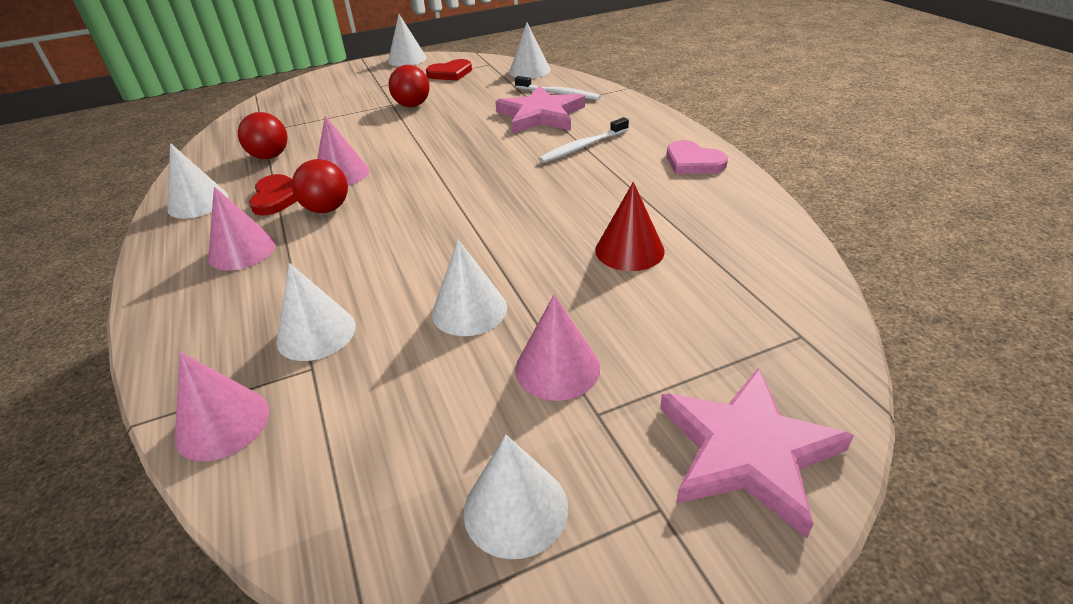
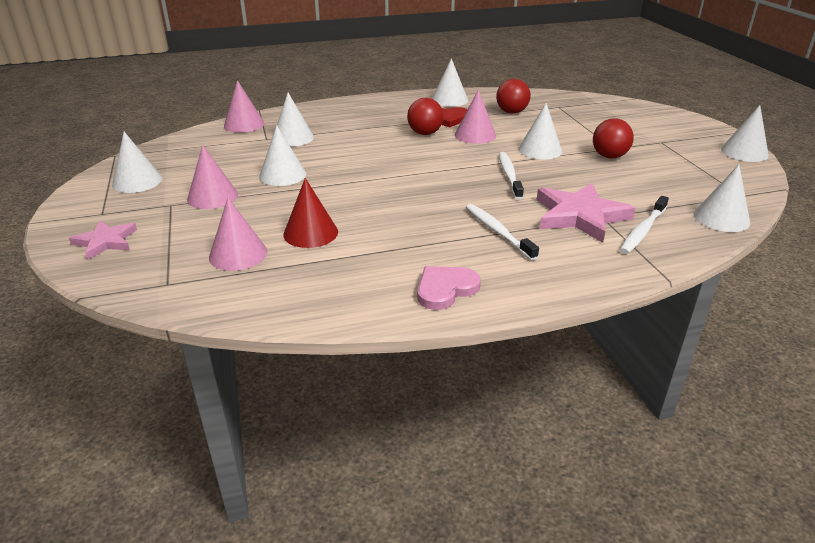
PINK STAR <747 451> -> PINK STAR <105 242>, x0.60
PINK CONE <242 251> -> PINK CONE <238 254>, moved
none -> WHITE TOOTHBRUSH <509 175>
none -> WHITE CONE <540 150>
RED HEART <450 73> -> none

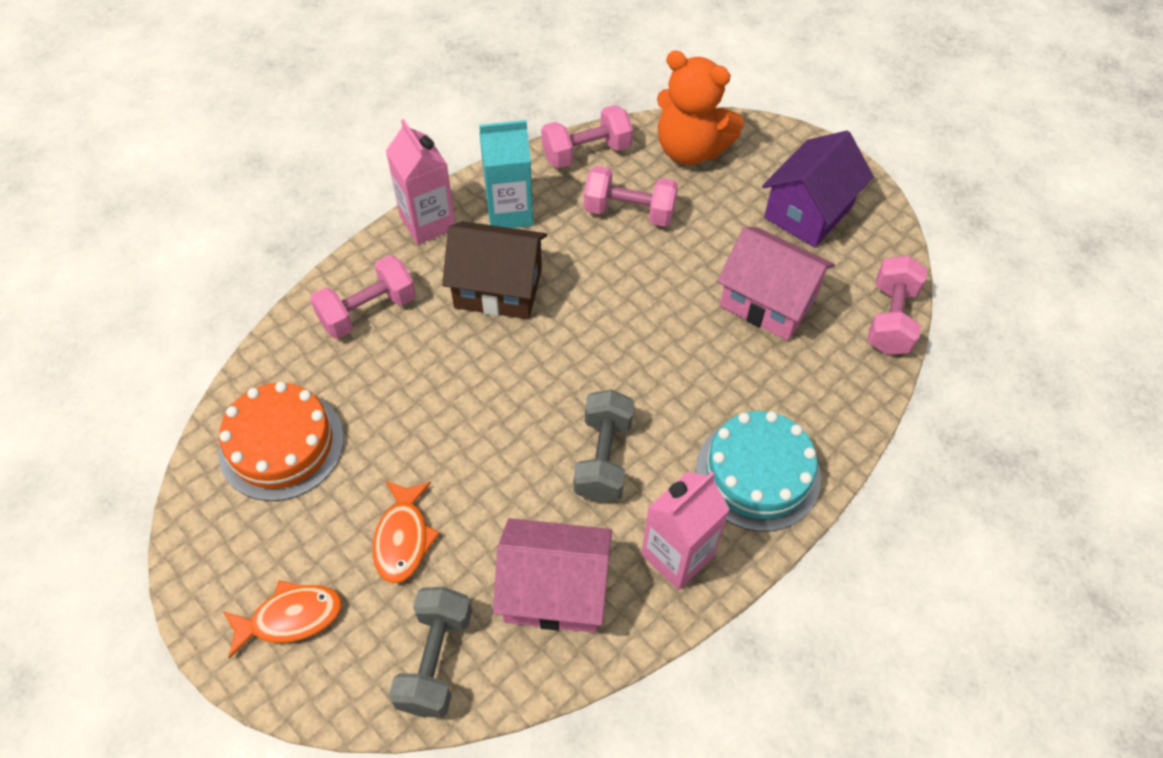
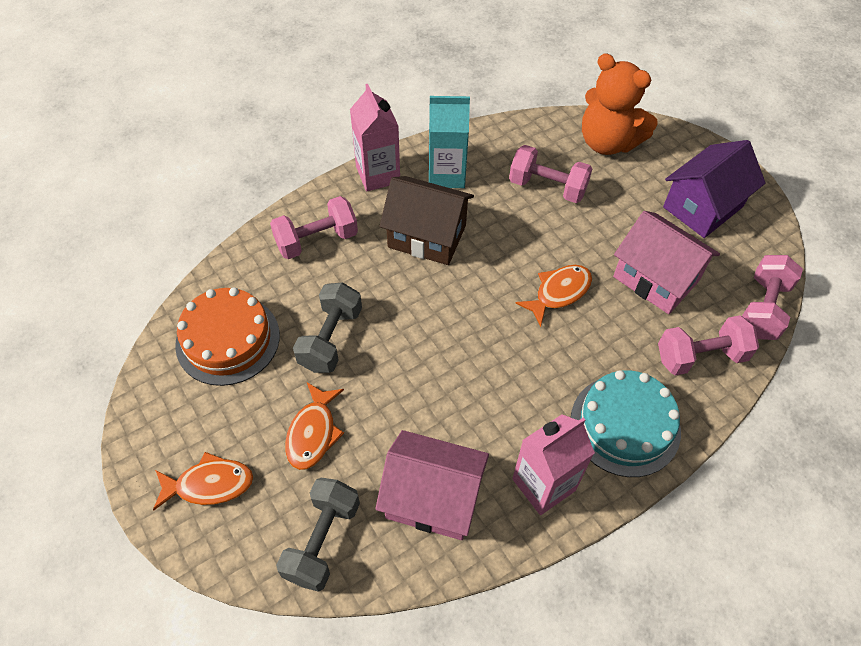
GREY DUMBBELL <603 458> -> GREY DUMBBELL <330 339>, moved
none -> ORANGE FISH <559 293>
PINK DUMBBELL <586 152> -> PINK DUMBBELL <700 356>, moved

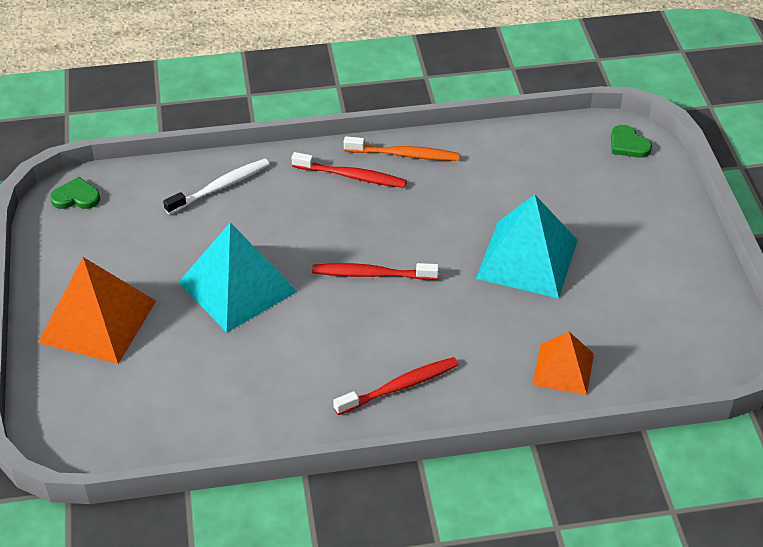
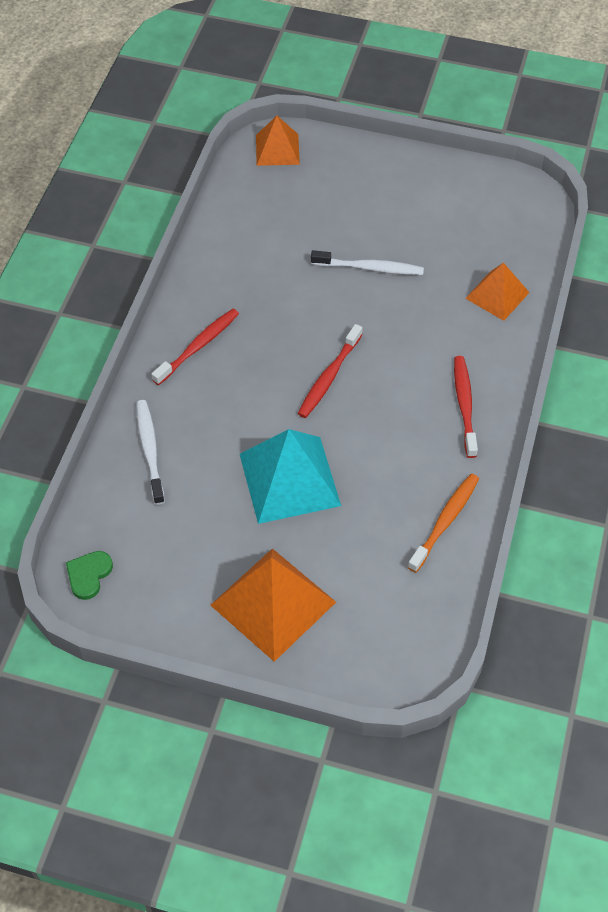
GREEN HEART <628 144> -> ORANGE PYRAMID <277 149>
TURQUOISE PYRAMID <527 259> -> WHITE TOOTHBRUSH <370 268>
ORANGE TOOTHBRUSH <404 155> -> ORANGE TOOTHBRUSH <445 521>, moved

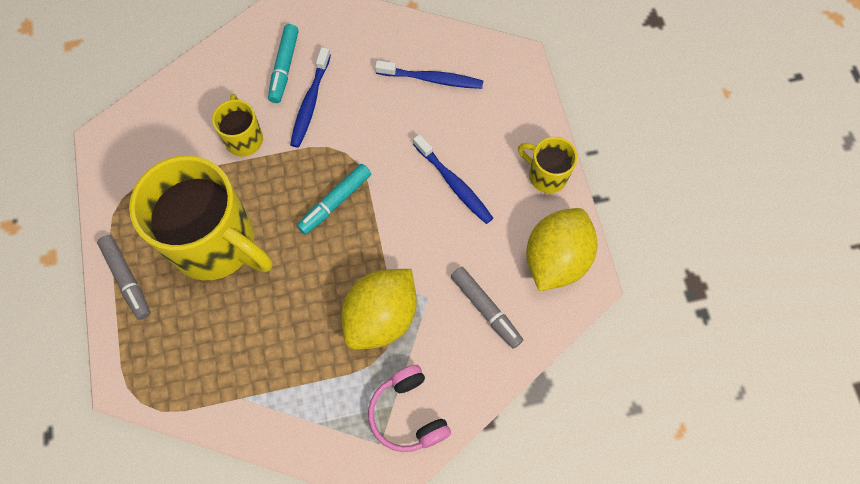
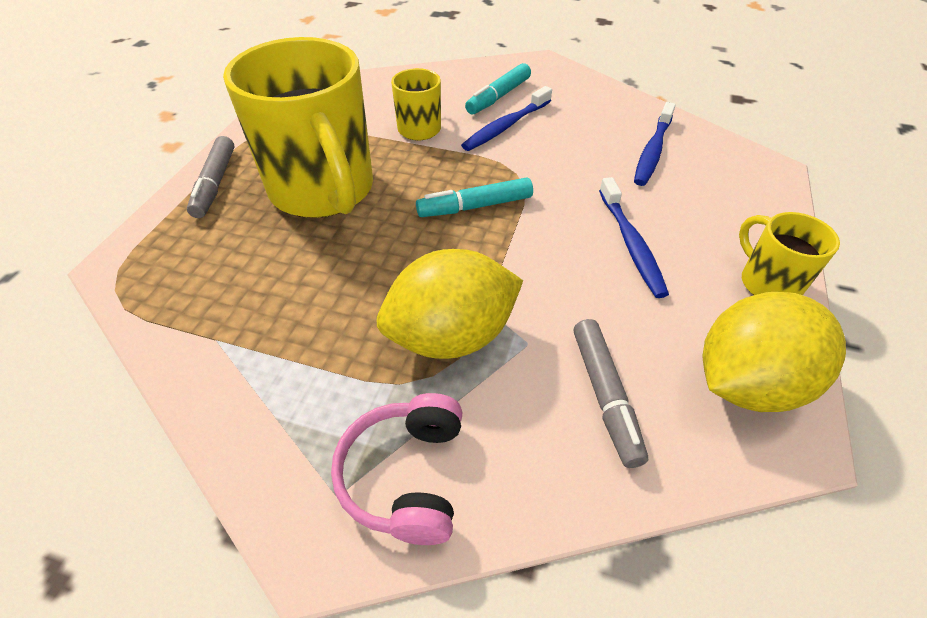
BLUE TOOTHBRUSH <432 79> -> BLUE TOOTHBRUSH <652 151>, 75 degrees clockwise

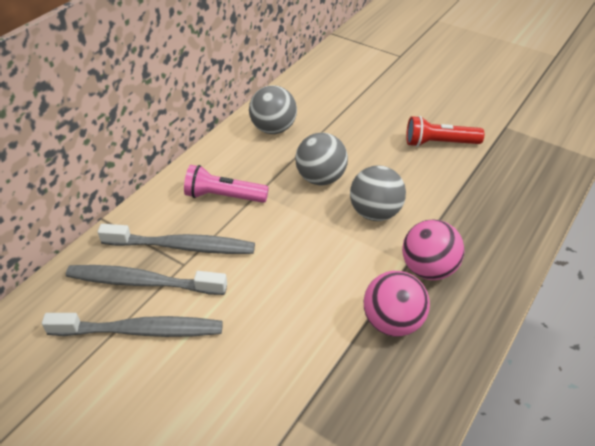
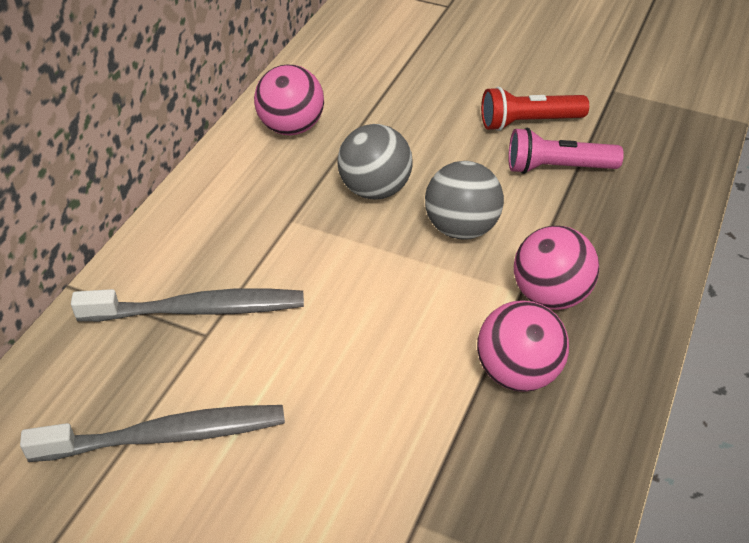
GREY BALL <273 129> -> PINK BALL <291 128>
PINK FLASHLIGHT <224 196> -> PINK FLASHLIGHT <557 168>, moved
GREY TOOTHBRUSH <143 282> -> none

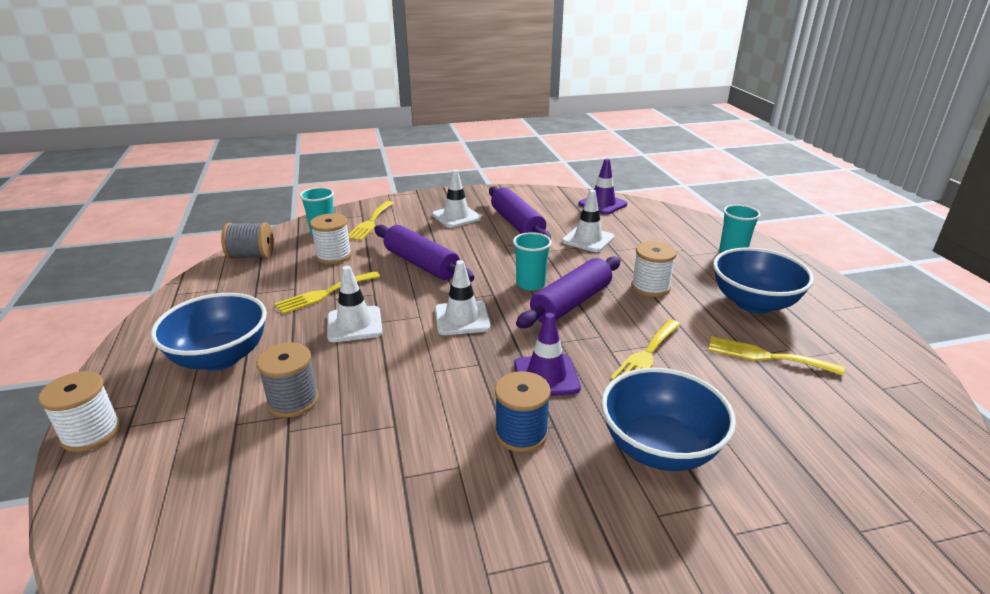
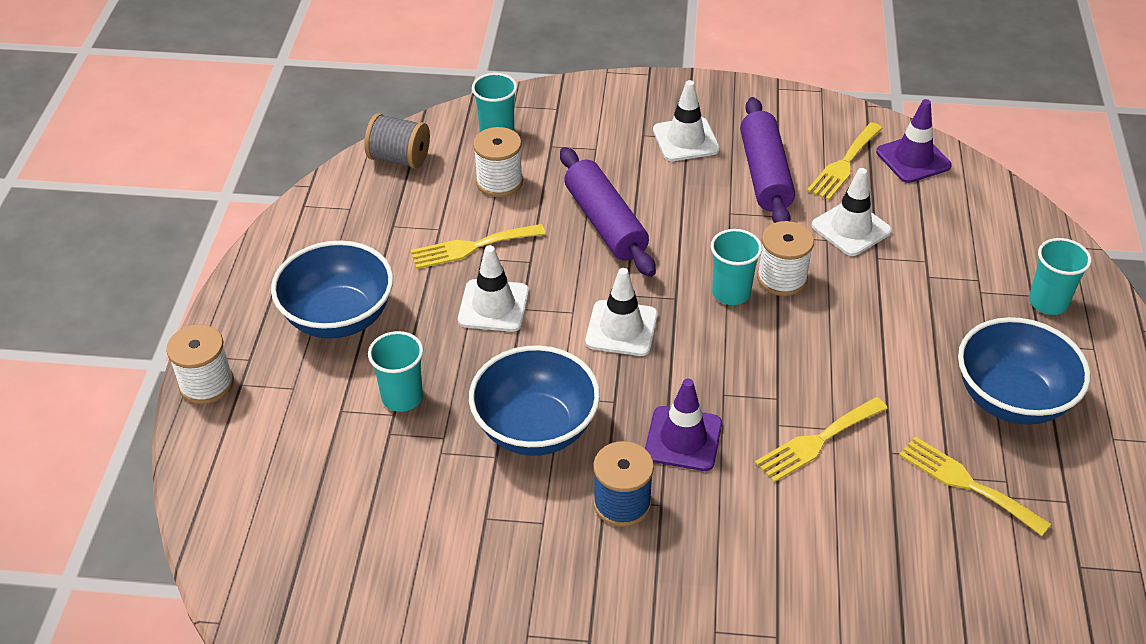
GREY SPOOL <293 401> -> TURQUOISE CUP <402 397>
BLUE BOWL <659 448> -> BLUE BOWL <535 428>, moved
WHITE SPOOL <650 287> -> WHITE SPOOL <782 278>, moved
YELLOW FORK <370 222> -> YELLOW FORK <844 164>, moved
PURPLE ROLLING PIN <571 303> -> none

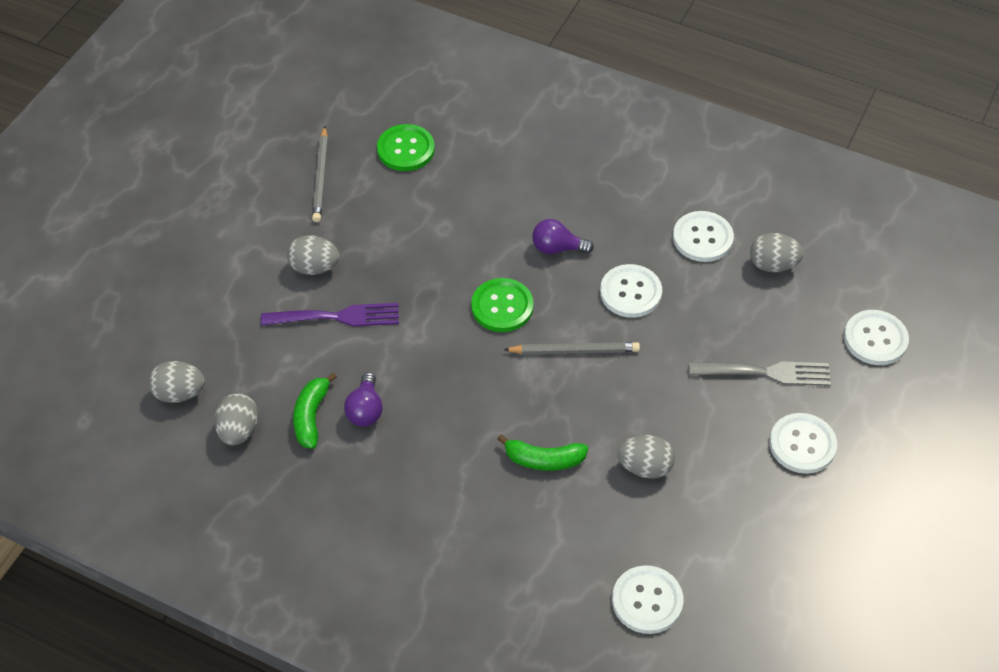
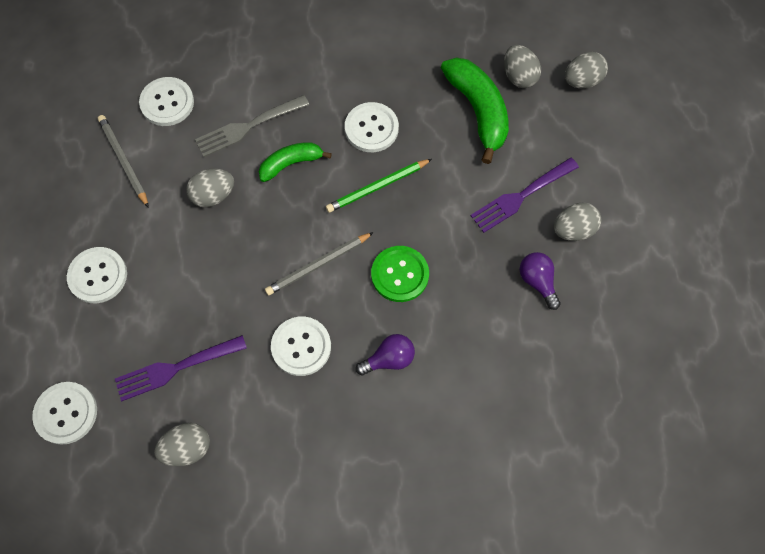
GREY PENCIL <321 177> -> GREY PENCIL <123 161>, moved
none -> PURPLE FORK <176 368>
GREY FORK <766 373> -> GREY FORK <248 127>, moved
none -> GREEN PENCIL <377 187>
WHITE BUTTON <702 238> -> WHITE BUTTON <371 128>, moved
GREEN BANANA <311 416> -> GREEN BANANA <478 111>, x1.65
PURPLE LIGHT BULB <365 410> -> PURPLE LIGHT BULB <537 281>, moved
GREEN BUTTON <406 149> -> none

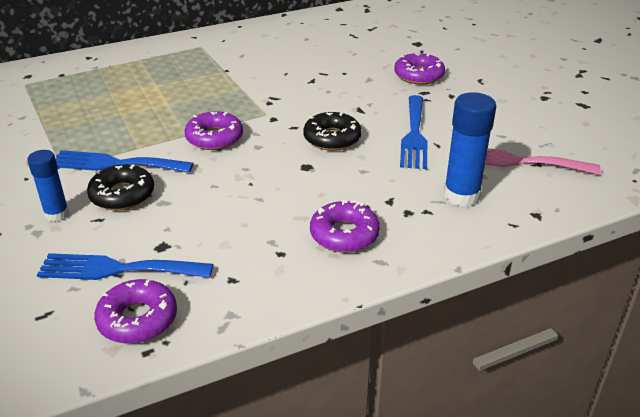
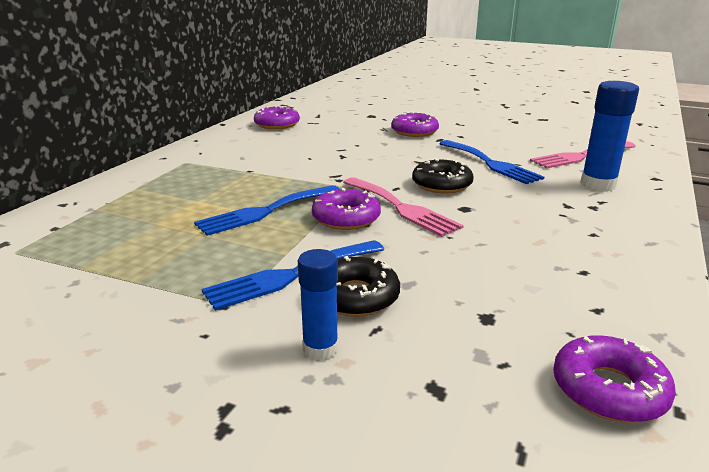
BLUE FORK <117 269> -> BLUE FORK <265 211>, moved
PURPLE DONUT <344 234> -> PURPLE DONUT <277 124>, moved
none -> PINK FORK <402 208>

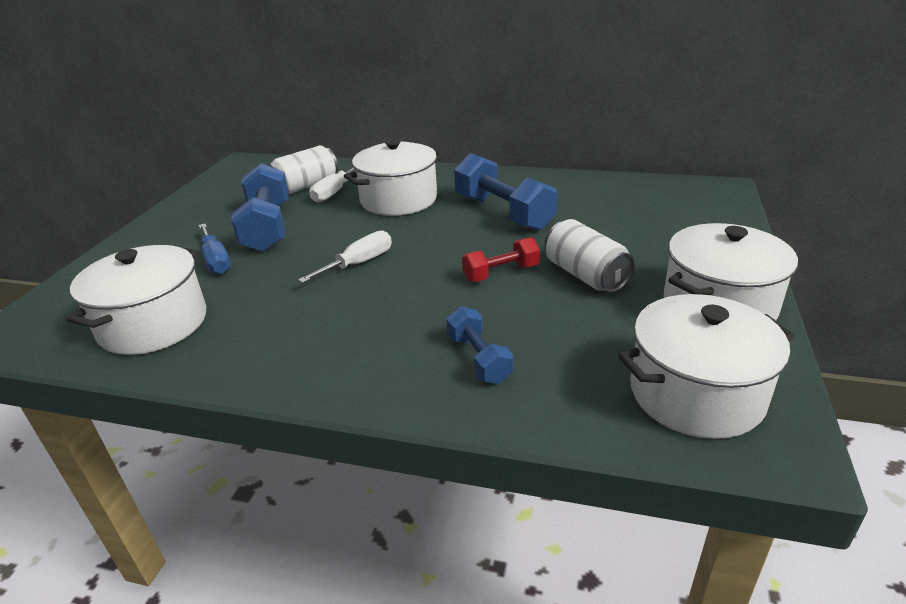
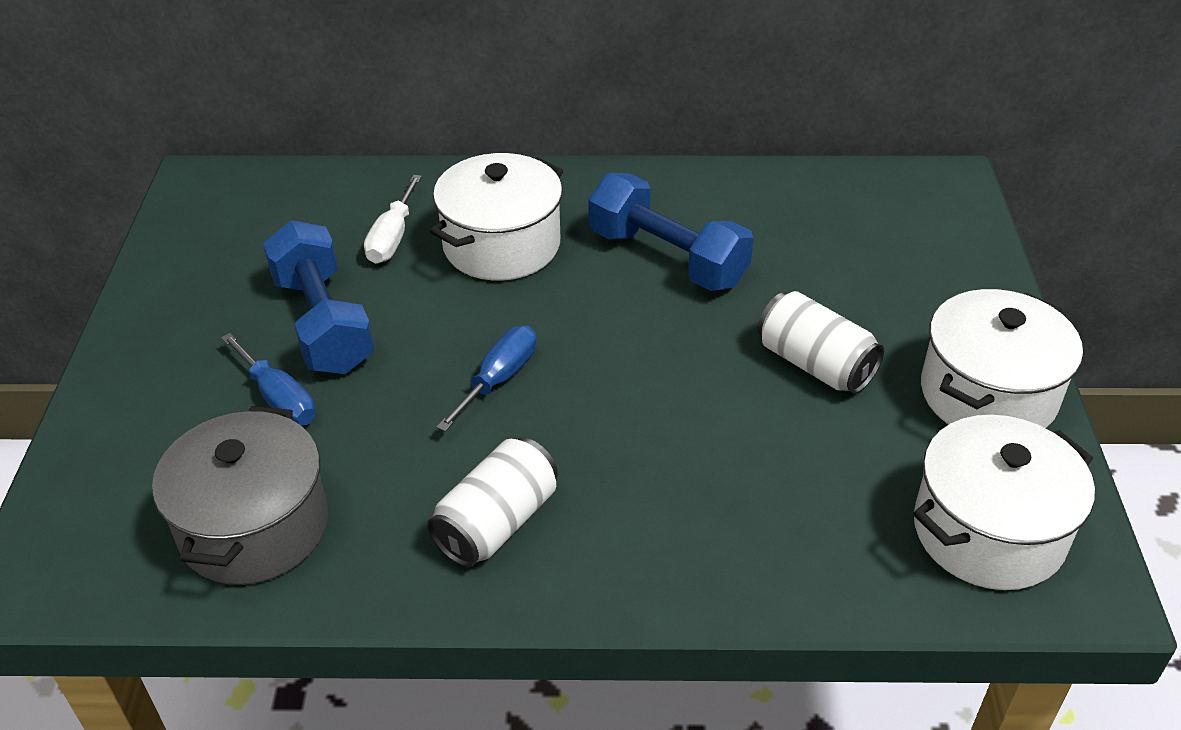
WHITE POT <153 324> -> GREY POT <254 526>
WHITE CAN <306 186> -> WHITE CAN <497 522>, moved
WHITE SCREWDRIVER <359 263> -> BLUE SCREWDRIVER <499 379>
BLUE DUMBBELL <479 359> -> none
RED DUMBBELL <501 273> -> none

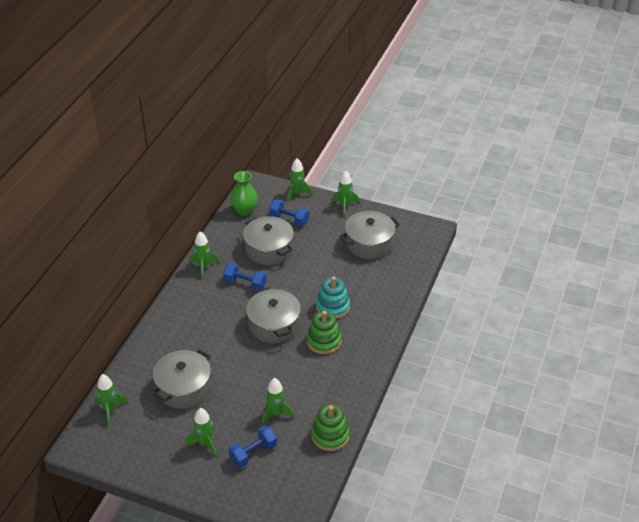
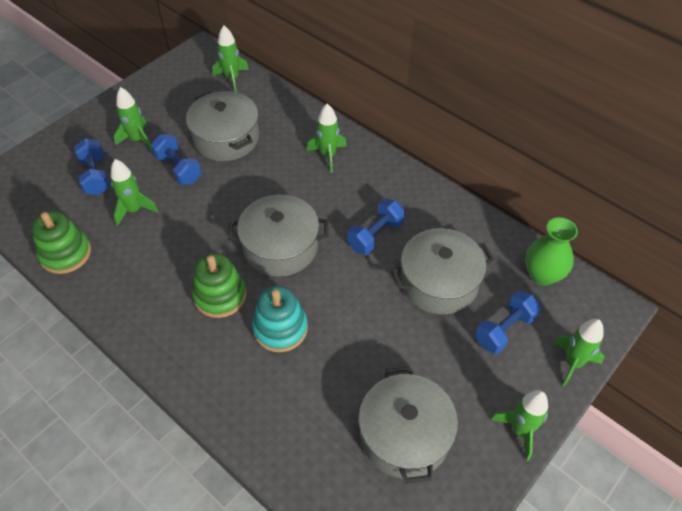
none -> BLUE DUMBBELL <178 169>
GREEN ROCKET <204 267> -> GREEN ROCKET <328 156>, moved

